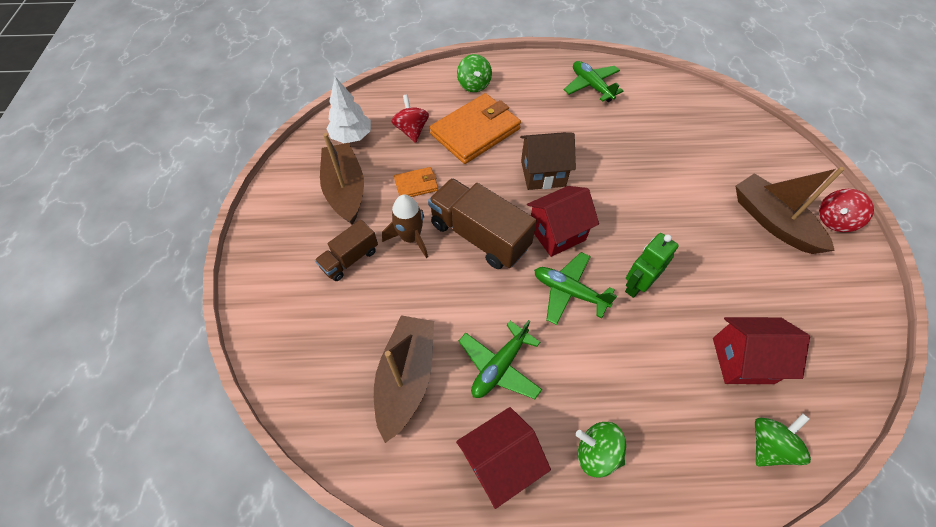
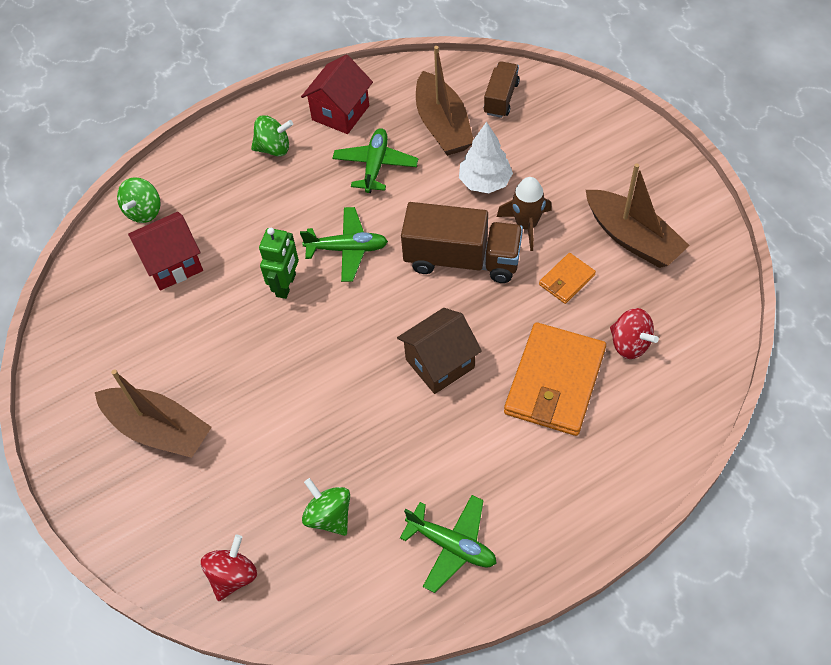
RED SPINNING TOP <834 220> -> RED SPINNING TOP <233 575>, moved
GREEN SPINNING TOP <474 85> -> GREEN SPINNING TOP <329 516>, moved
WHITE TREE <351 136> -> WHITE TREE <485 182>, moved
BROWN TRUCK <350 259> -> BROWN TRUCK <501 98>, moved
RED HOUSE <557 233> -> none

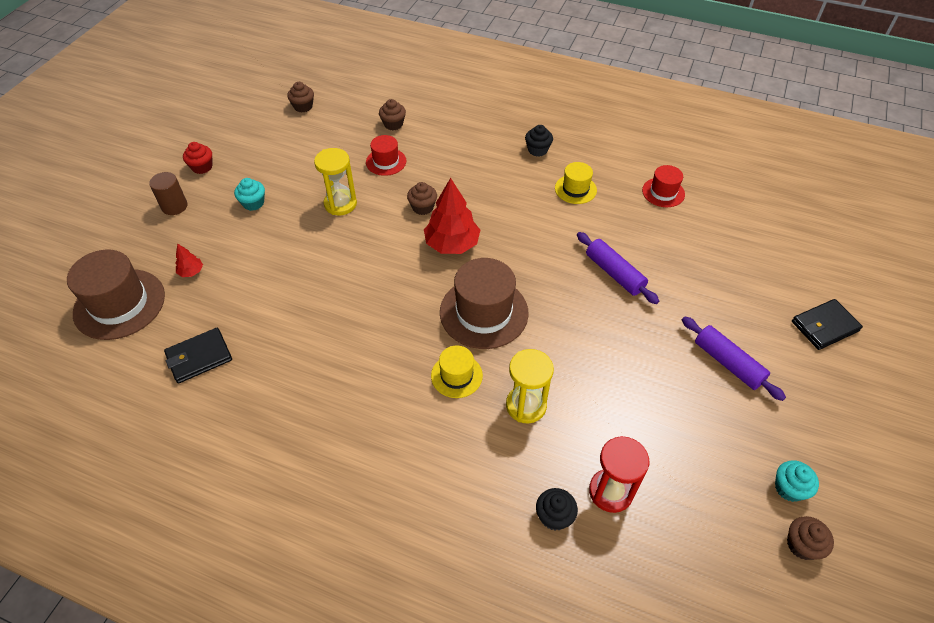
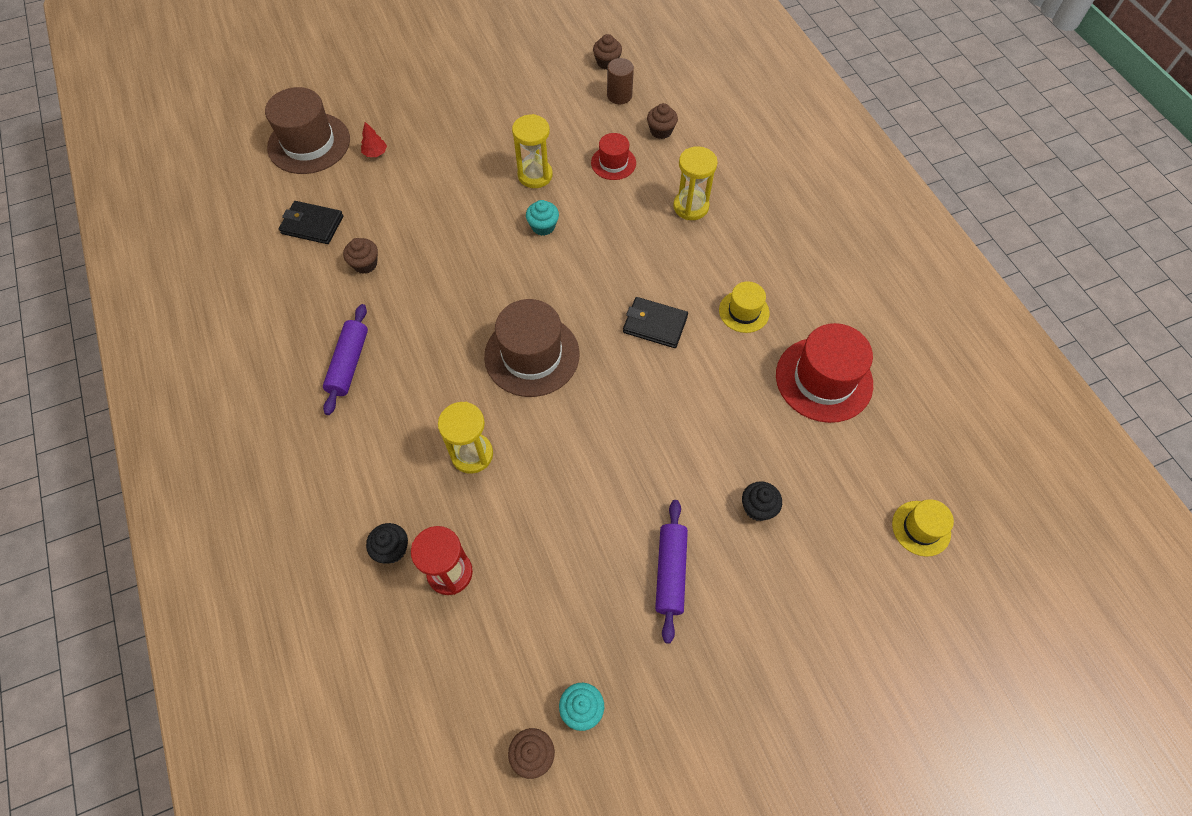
PURPLE ROLLING PIN <614 273> -> PURPLE ROLLING PIN <349 363>, moved
BROWN CUPCAKE <423 207> -> BROWN CUPCAKE <365 264>, moved
TURQUOISE CUPCAKE <253 203> -> TURQUOISE CUPCAKE <543 226>, moved
BROWN CYLINDER <174 206> -> BROWN CYLINDER <619 95>, moved
BLACK WALLET <824 326> -> BLACK WALLET <655 324>, moved
none -> YELLOW HOURGLASS <691 206>
BLACK CUPCAKE <537 150> -> BLACK CUPCAKE <758 507>, moved
RED HAT <663 192> -> RED HAT <824 379>, x1.83
YELLOW HAT <456 375> -> YELLOW HAT <921 528>, moved
RED CUPCAKE <202 167> -> none
RED TREE <452 244> -> none

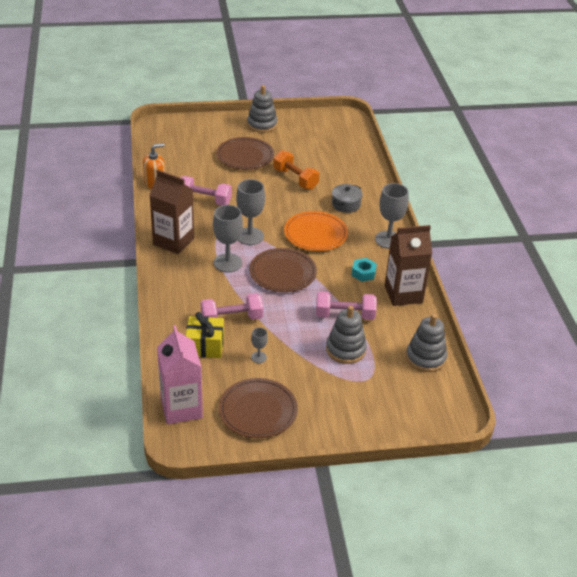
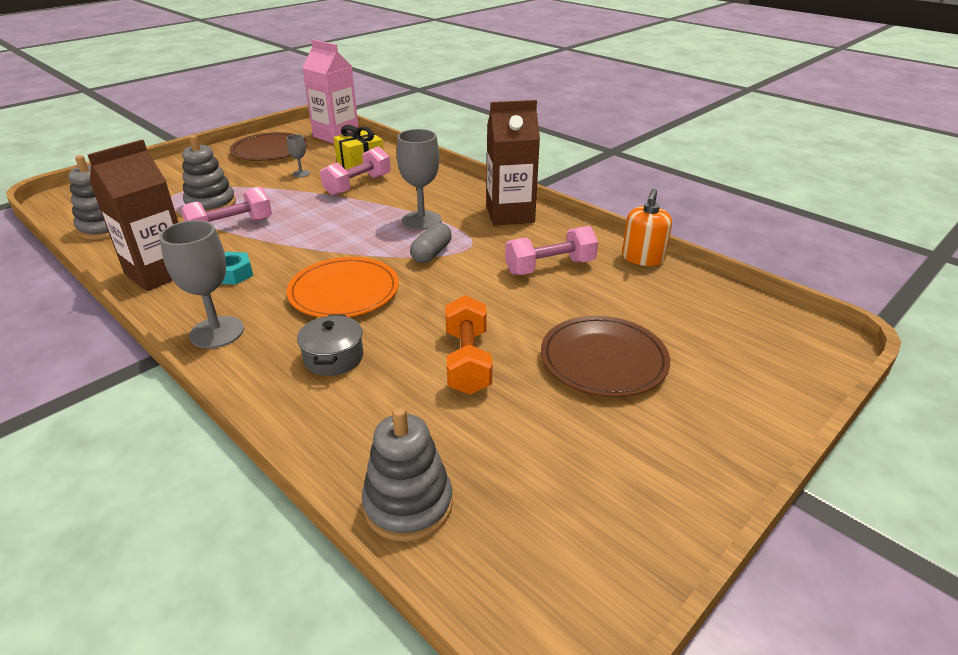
GREY STACKING TOY <262 124> -> GREY STACKING TOY <408 504>, moved
GREY GOBLET <250 236> -> GREY CAPSULE <431 253>
ORANGE DUMBBELL <295 179> -> ORANGE DUMBBELL <467 361>, 75 degrees clockwise
BROWN PLATE <283 273> -> none

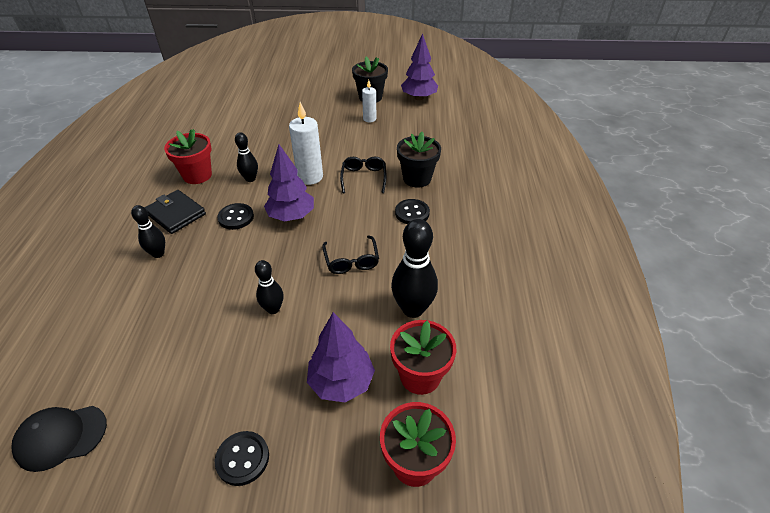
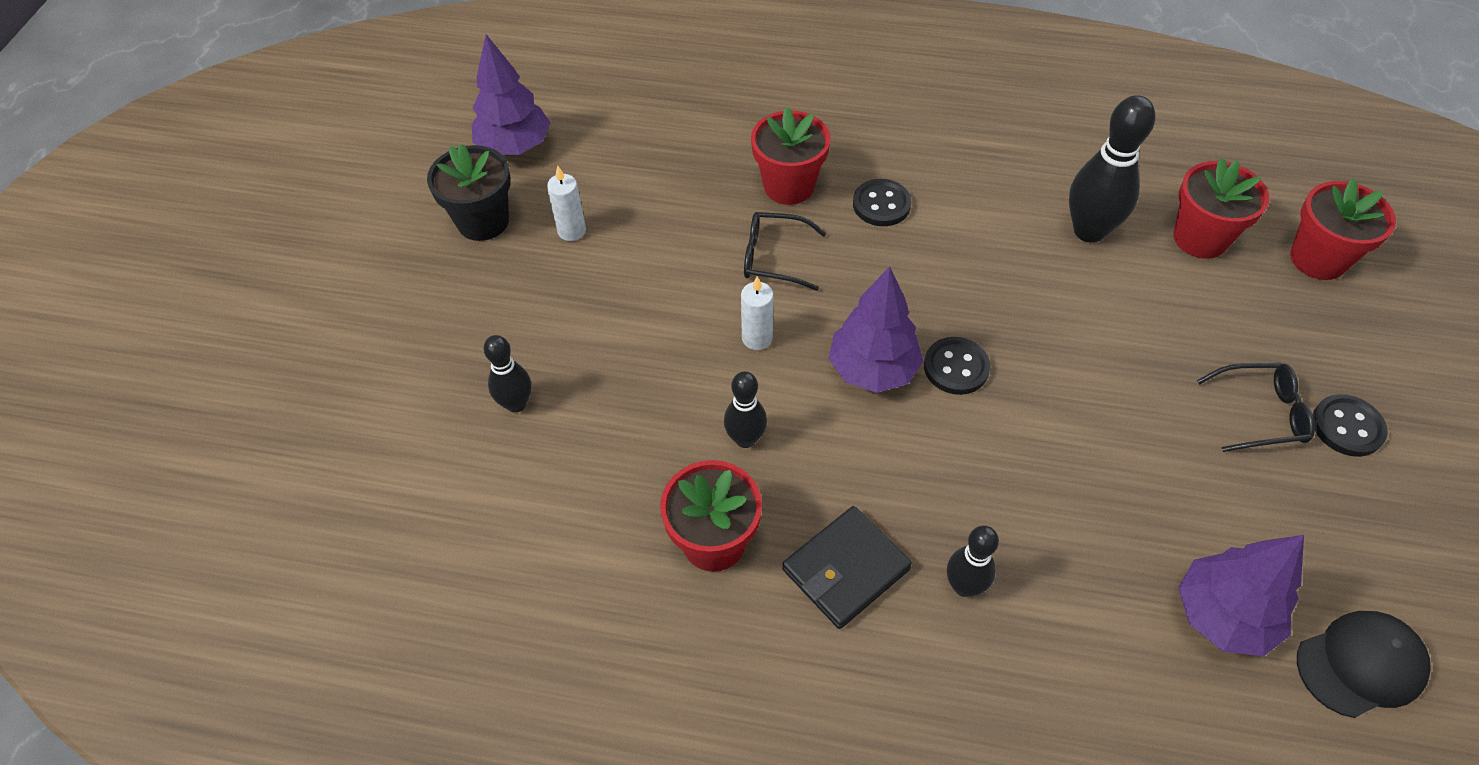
BLACK BOWLING PIN <273 309> -> BLACK BOWLING PIN <516 404>, moved
WHITE CANDLE <310 177> -> WHITE CANDLE <757 338>, x0.59
BLACK FLOWER POT <417 178> -> RED FLOWER POT <788 186>
BLACK BUTTON <236 217> -> BLACK BUTTON <956 367>, moved
PURPLE TREE <341 382> -> PURPLE TREE <1222 615>, moved
BLACK GLASSES <351 260> -> BLACK GLASSES <1260 413>, moved
BLACK CAP <61 437> -> BLACK CAP <1360 664>, 105 degrees counterclockwise

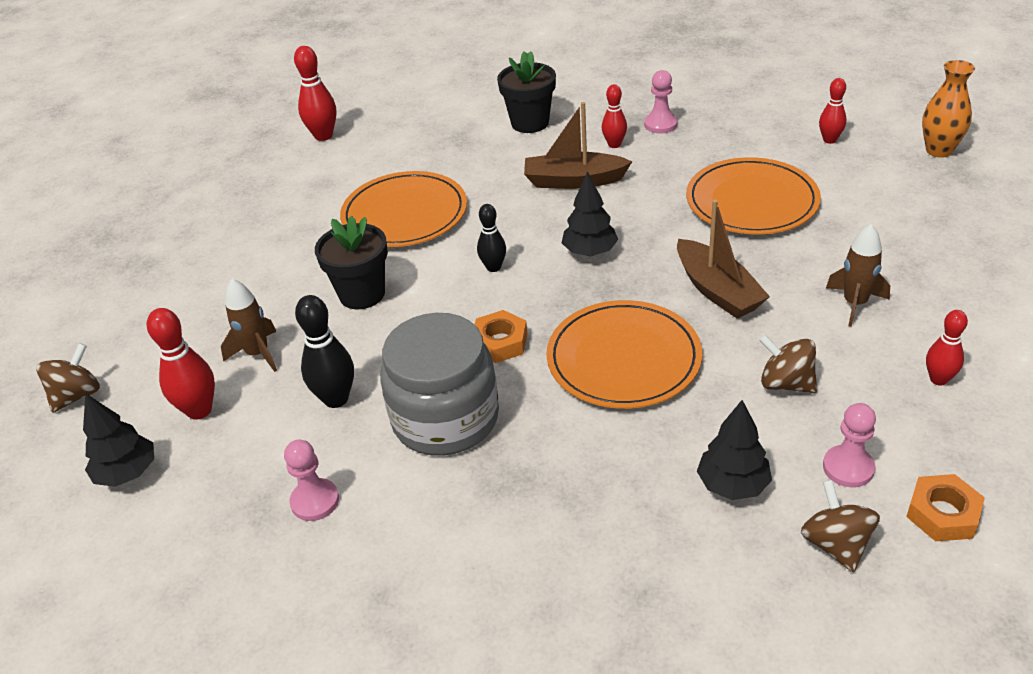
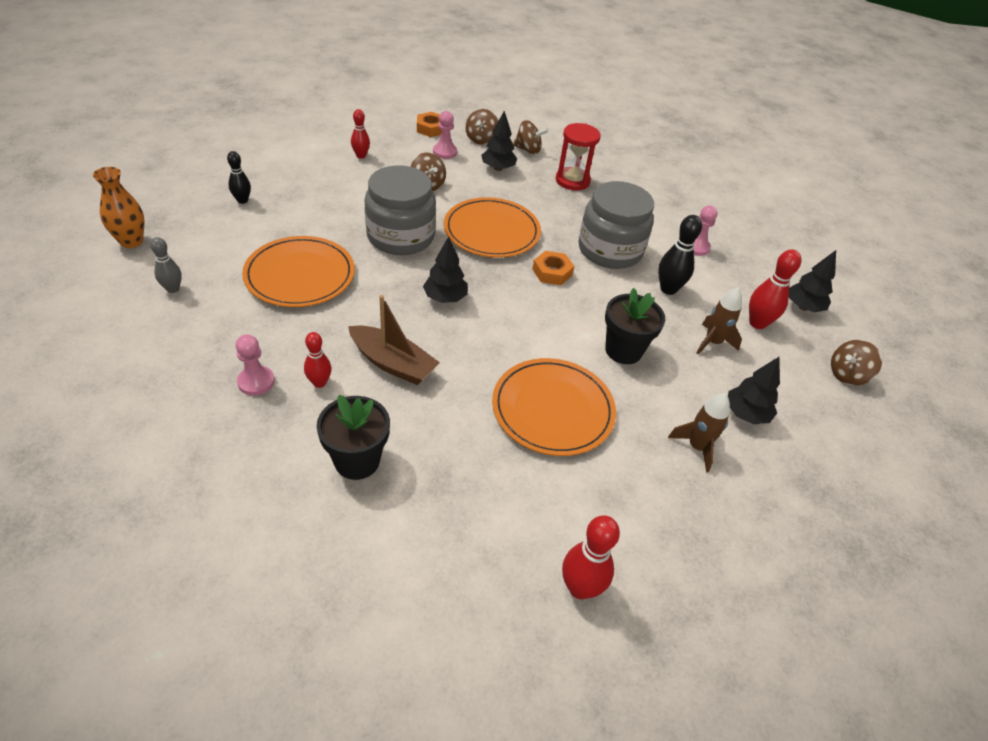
RED BOWLING PIN <829 140> -> GREY BOWLING PIN <173 289>
BLACK BOWLING PIN <493 267> -> BLACK BOWLING PIN <242 200>, moved
BROWN BOAT <717 290> -> GREY JAR <400 236>
none -> BROWN SPINNING TOP <528 150>
none -> RED HOURGLASS <572 181>
BROWN ROCKET <854 303> -> BROWN ROCKET <697 447>, moved
none -> BLACK TREE <745 414>

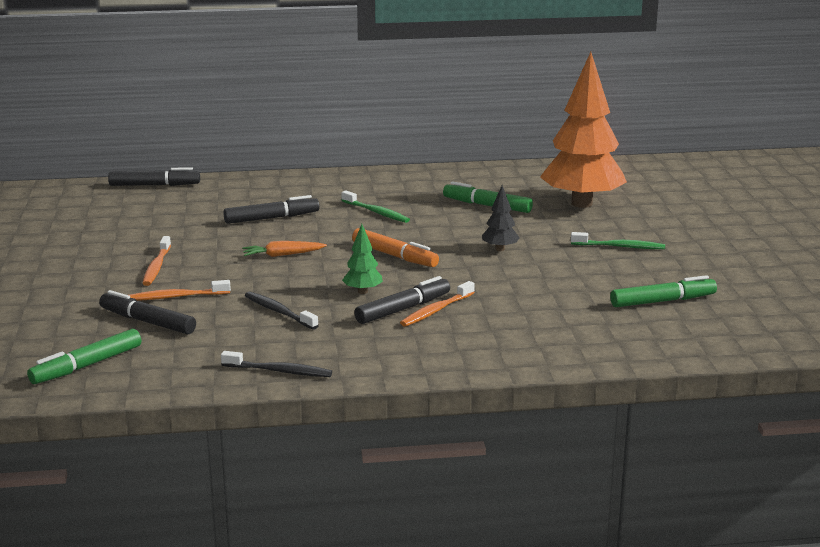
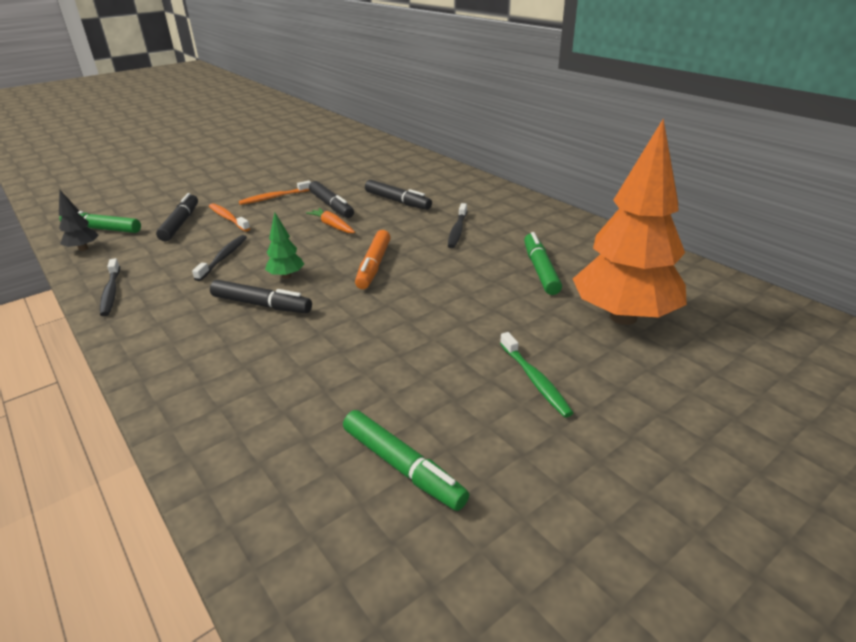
BLACK TREE <500 249> -> BLACK TREE <83 249>, moved
BLACK MARKER <154 185> -> BLACK MARKER <331 206>, moved
GREEN TOOTHBRUSH <376 212> -> BLACK TOOTHBRUSH <457 230>
ORANGE TOOTHBRUSH <436 310> -> none

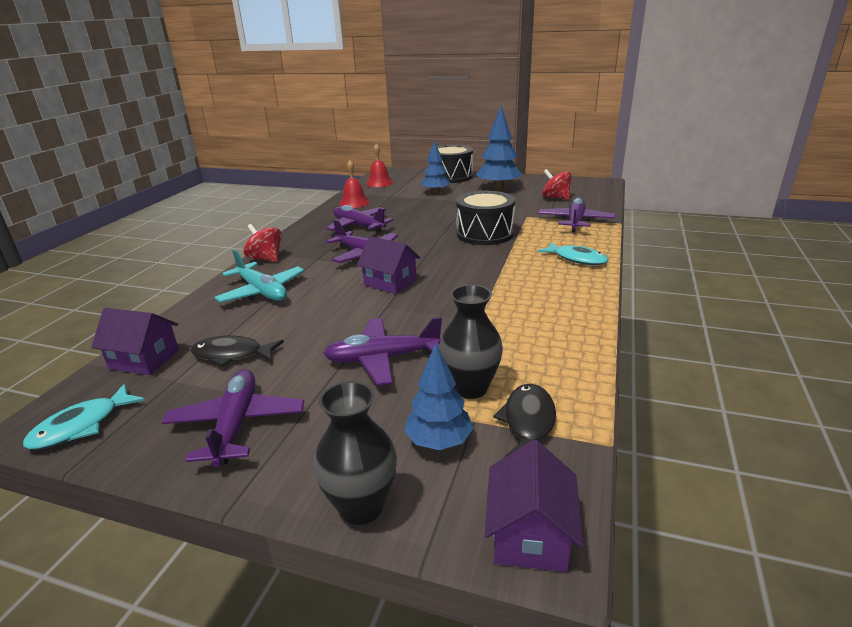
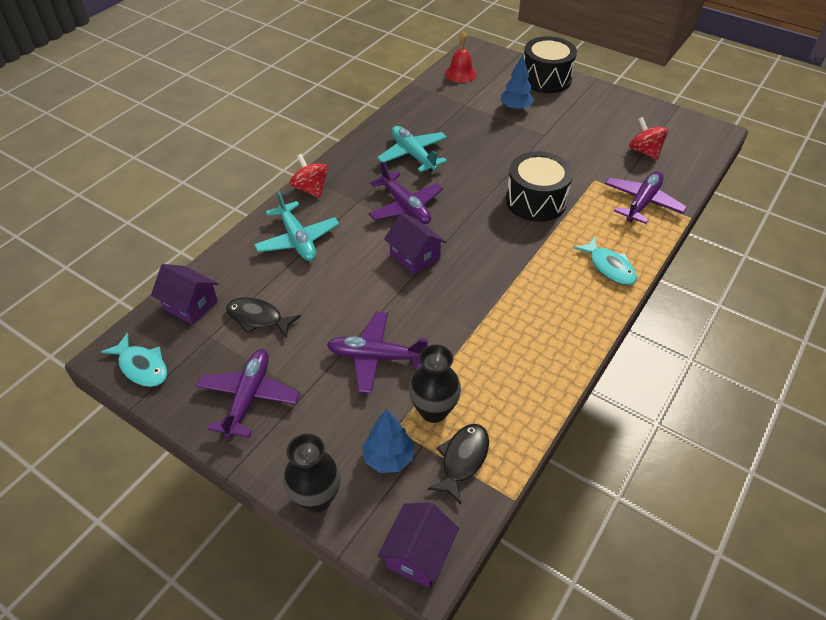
TURQUOISE FISH <82 426> -> TURQUOISE FISH <142 367>, 105 degrees counterclockwise
PURPLE PLANE <358 226> -> TURQUOISE PLANE <413 155>
RED BELL <354 203> -> none
BLUE TREE <498 188> -> none

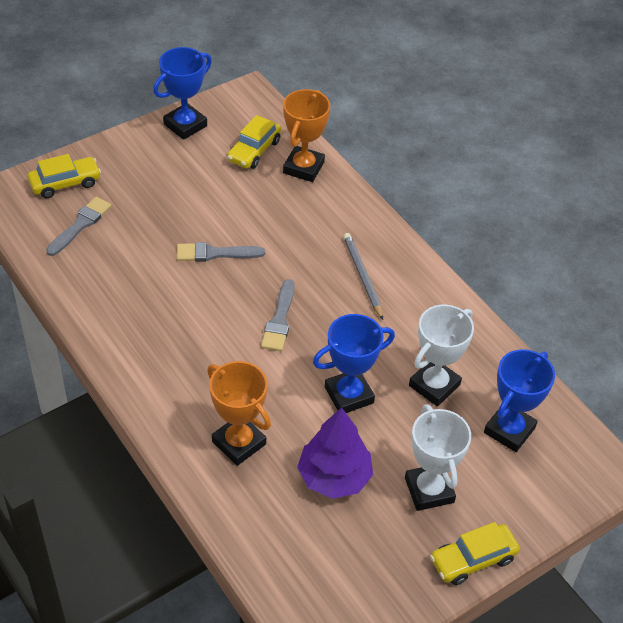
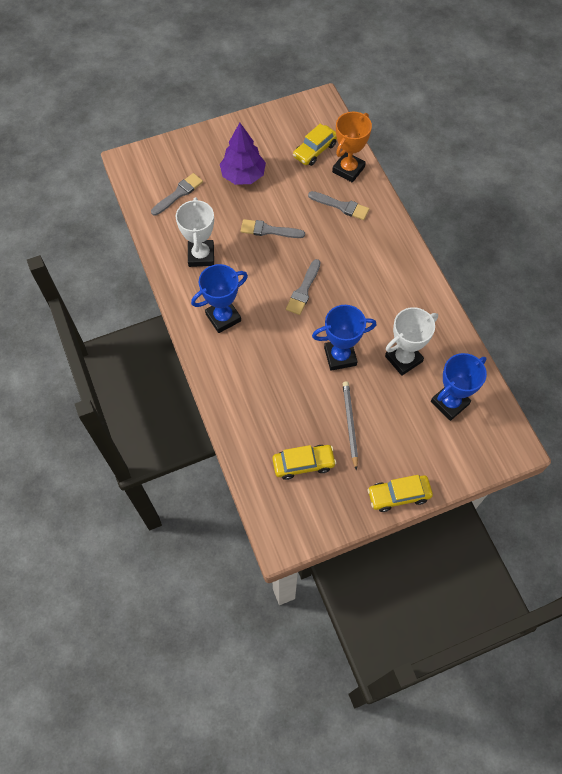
WHITE TROPHY <429 490> -> WHITE TROPHY <201 256>, moved
BLUE TROPHY <185 125> -> BLUE TROPHY <223 317>, moved
PURPLE TREE <334 477> -> PURPLE TREE <243 175>, moved
YELLOW CAR <65 183> -> YELLOW CAR <303 464>, moved
none -> GREY BRUSH <341 206>
GREY PENCIL <362 276> -> GREY PENCIL <350 424>, moved
ORANGE TROPHY <239 443> -> none

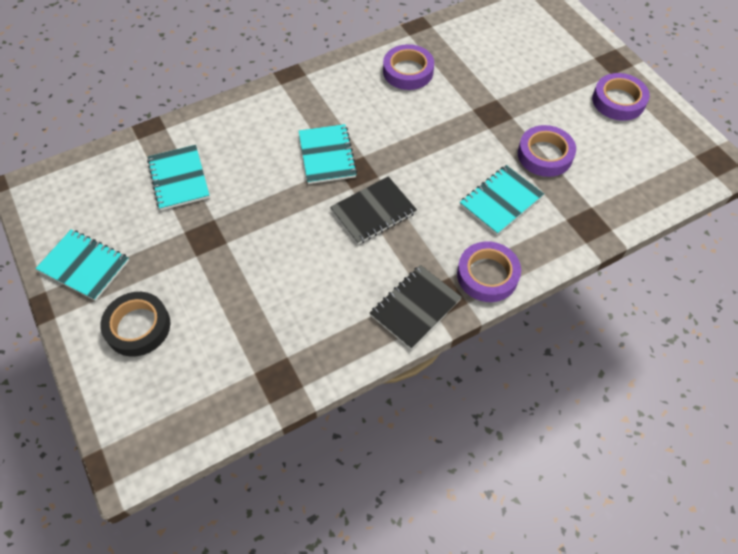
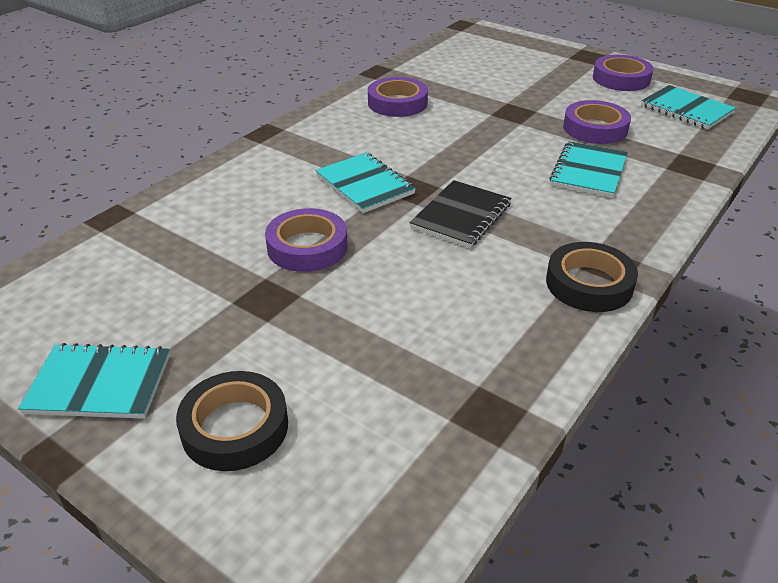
PURPLE TAPE <487 275> -> PURPLE TAPE <307 247>, moved
BLACK NOTEBOOK <415 307> -> BLACK TAPE <589 284>
TURQUOISE NOTEBOOK <179 179> -> TURQUOISE NOTEBOOK <686 109>, moved

